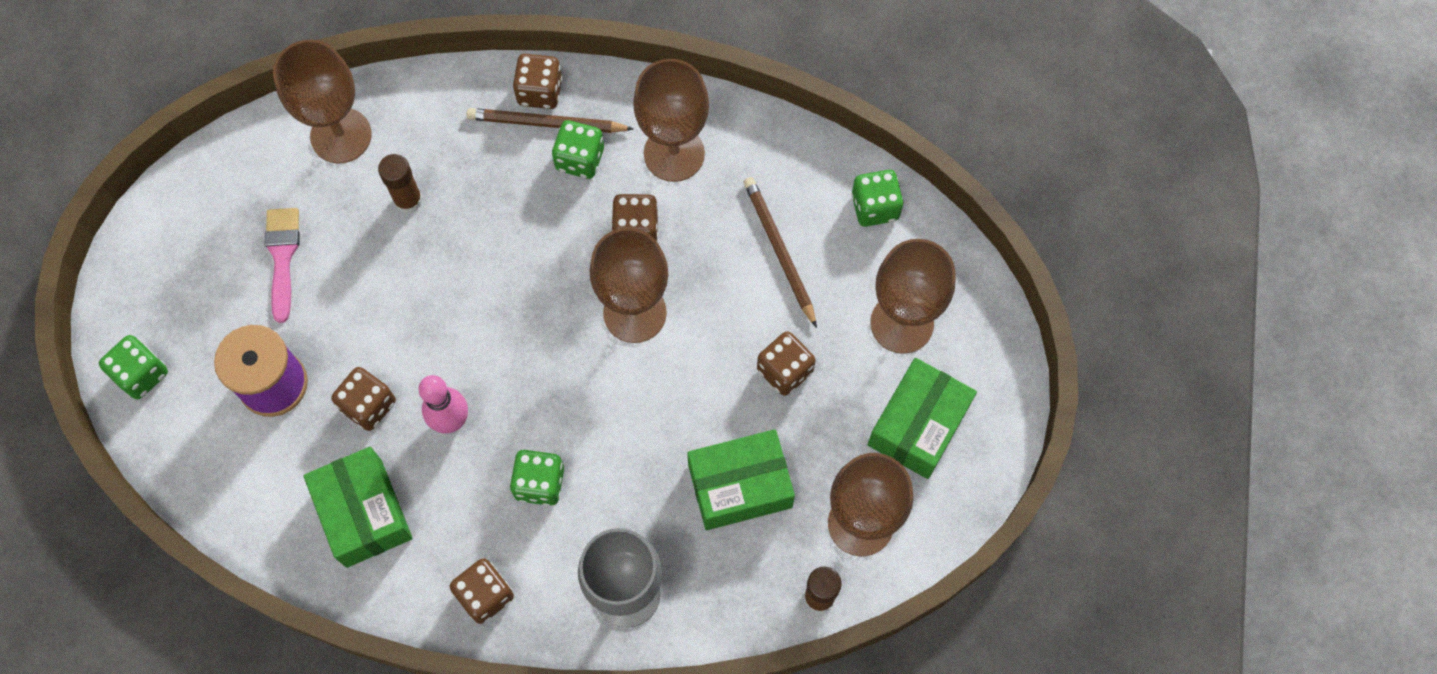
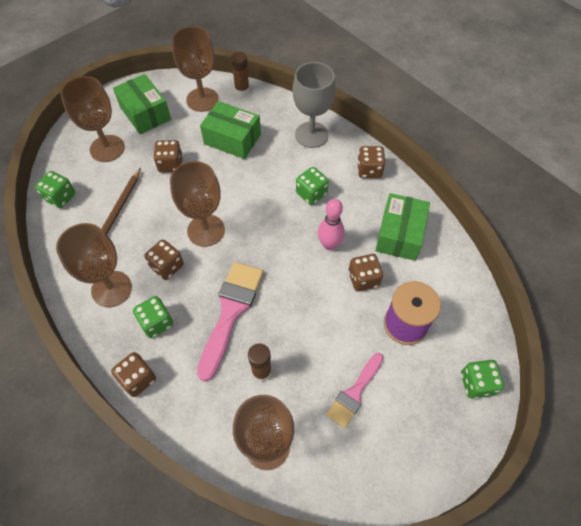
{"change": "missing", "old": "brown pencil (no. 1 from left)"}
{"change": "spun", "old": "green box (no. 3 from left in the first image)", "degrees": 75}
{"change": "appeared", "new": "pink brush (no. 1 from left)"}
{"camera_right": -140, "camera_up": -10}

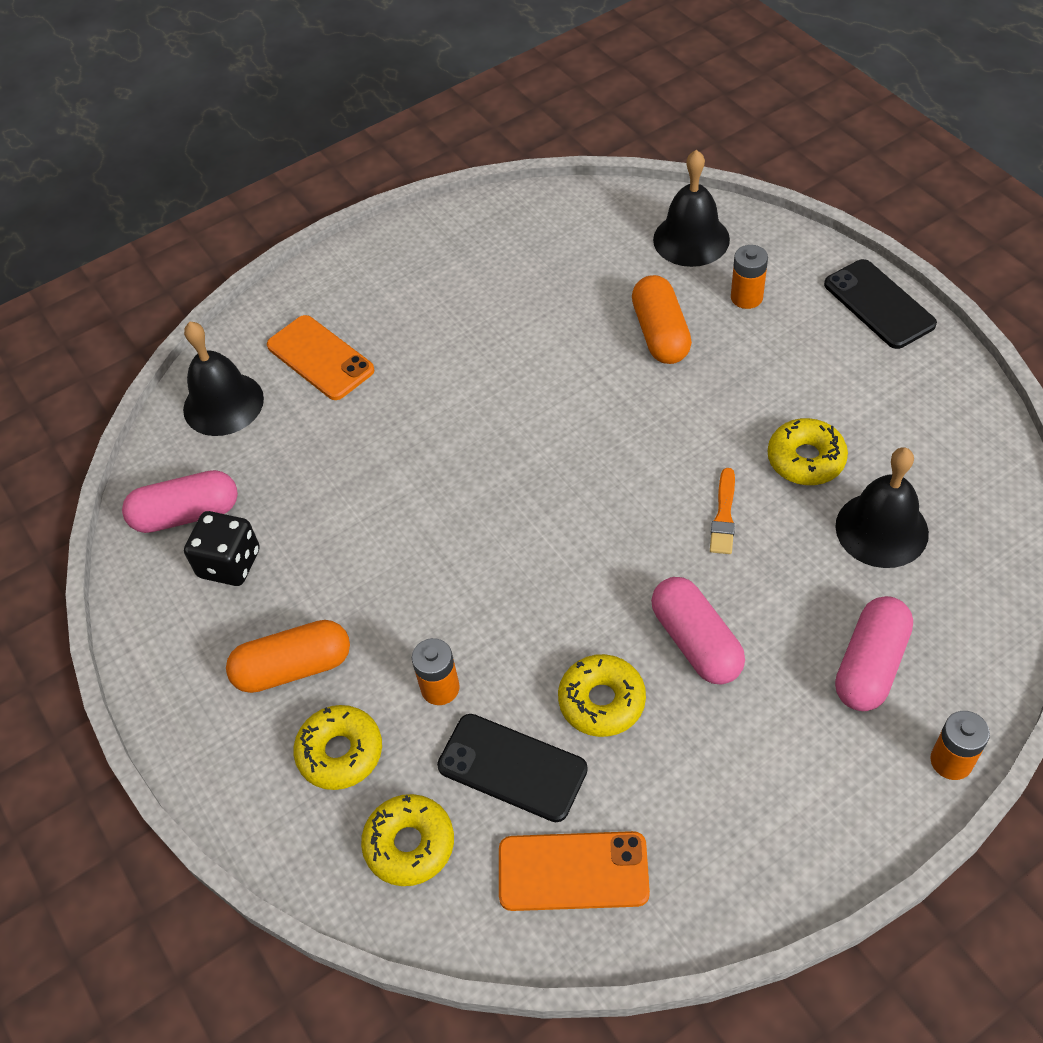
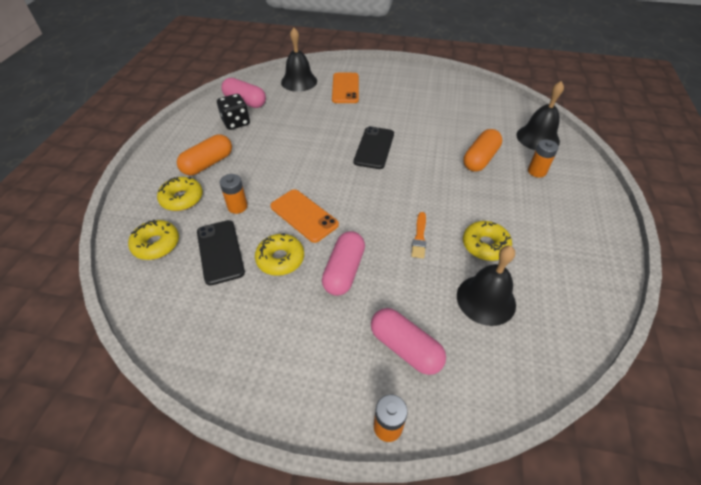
{"change": "relocated", "old": "black phone (no. 2 from left)"}
{"change": "spun", "old": "orange brush", "degrees": -45}
{"change": "spun", "old": "pink capsule (no. 3 from left)", "degrees": 60}
{"change": "spun", "old": "orange capsule (no. 1 from left)", "degrees": -75}
{"change": "relocated", "old": "orange phone (no. 2 from left in the first image)", "new": "orange phone (no. 1 from left)"}
{"camera_right": 40, "camera_up": -5}

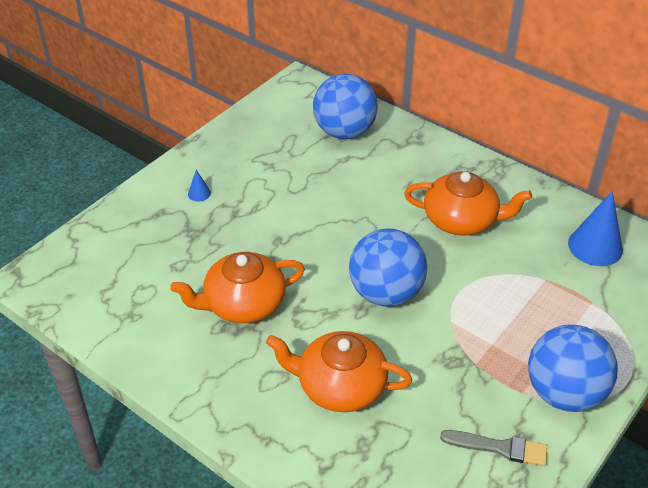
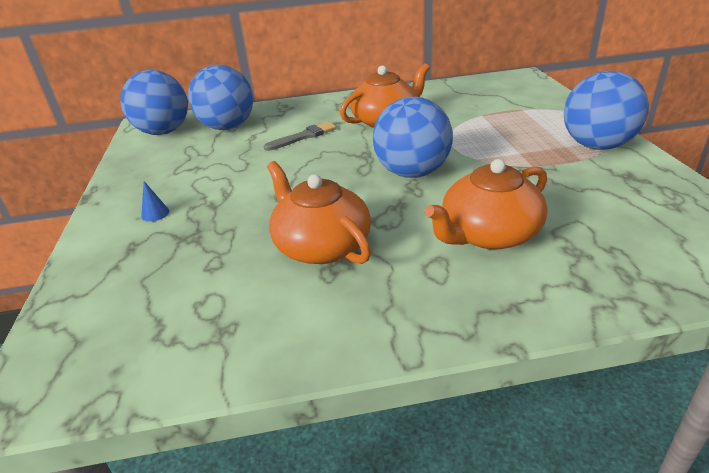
{"change": "missing", "old": "blue cone (no. 2 from left)"}
{"change": "spun", "old": "orange teapot (no. 1 from left)", "degrees": 120}
{"change": "relocated", "old": "grey brush"}
{"change": "appeared", "new": "blue ball (no. 1 from left)"}
{"camera_right": -45, "camera_up": -10}

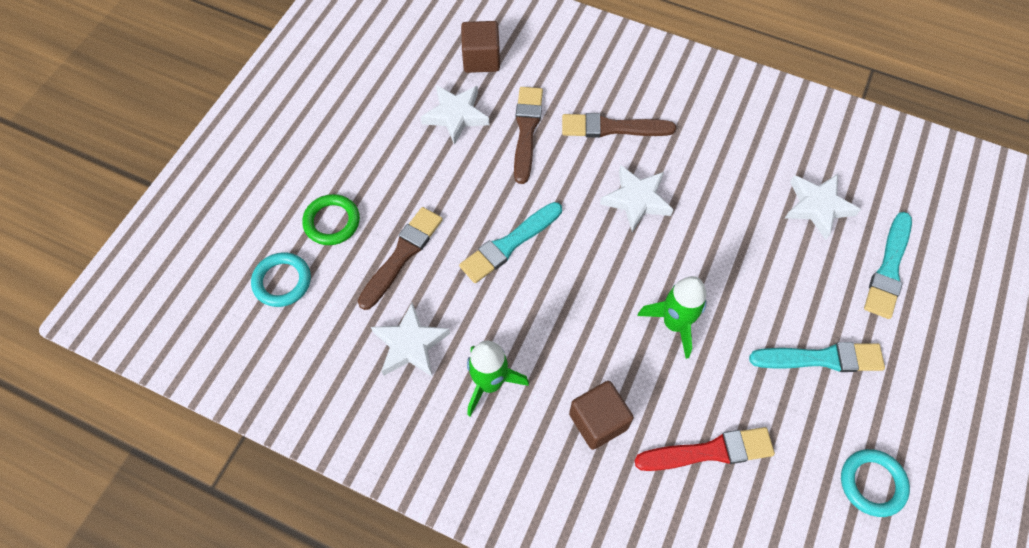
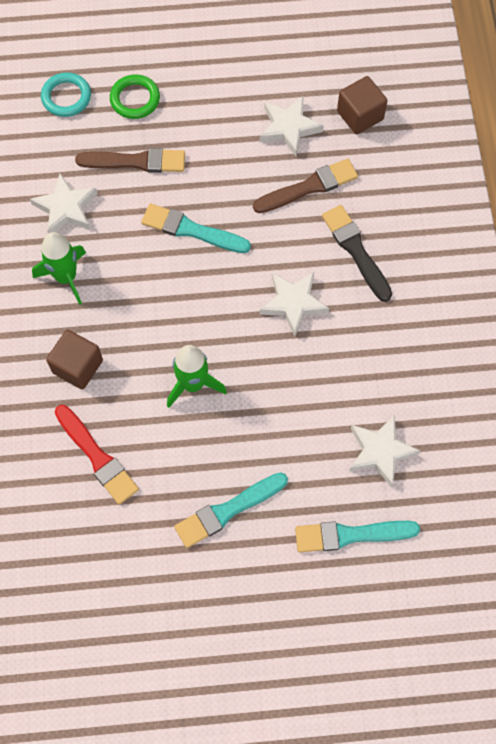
{"change": "colour", "old": "brown brush (no. 3 from left)", "new": "black brush"}
{"change": "spun", "old": "turquoise brush (no. 2 from left)", "degrees": 90}
{"change": "missing", "old": "turquoise ring (no. 2 from left)"}
{"camera_right": 60, "camera_up": 5}

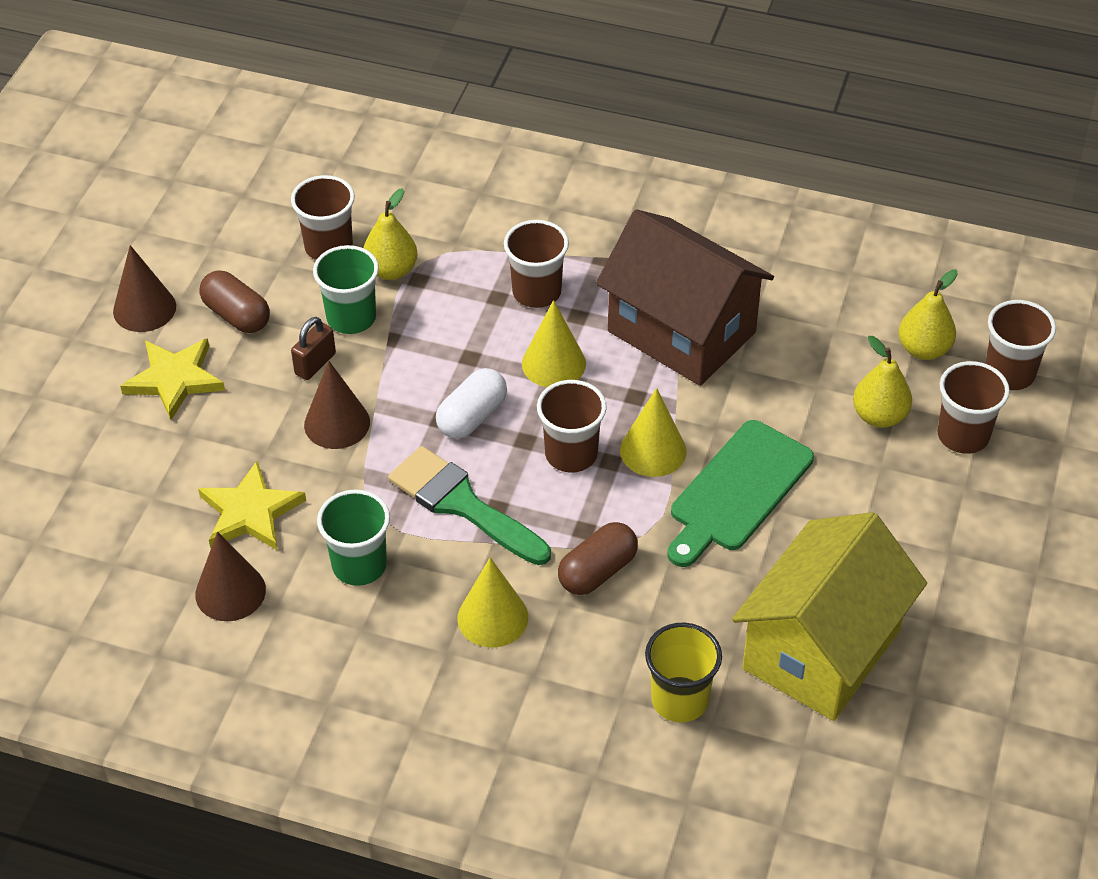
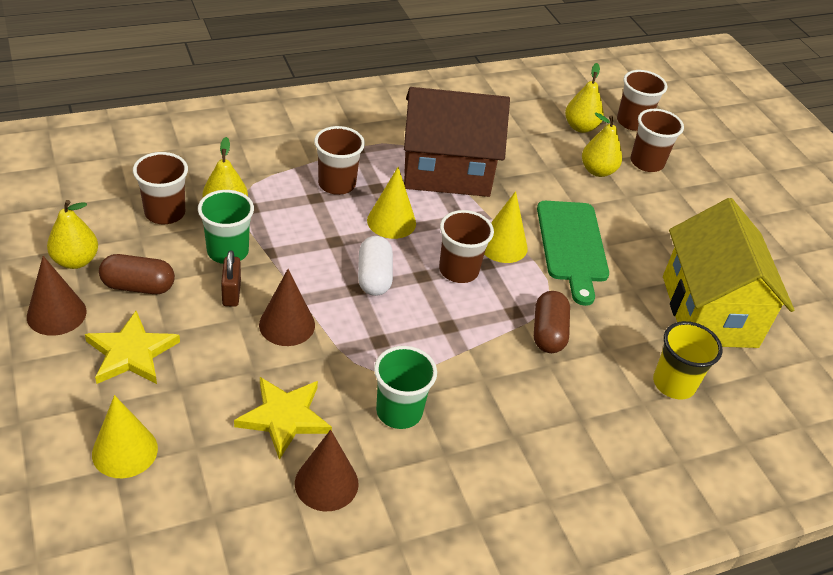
{"change": "missing", "old": "green brush"}
{"change": "relocated", "old": "yellow cone (no. 1 from left)"}
{"change": "appeared", "new": "yellow pear (no. 1 from left)"}
{"camera_right": -45, "camera_up": -5}

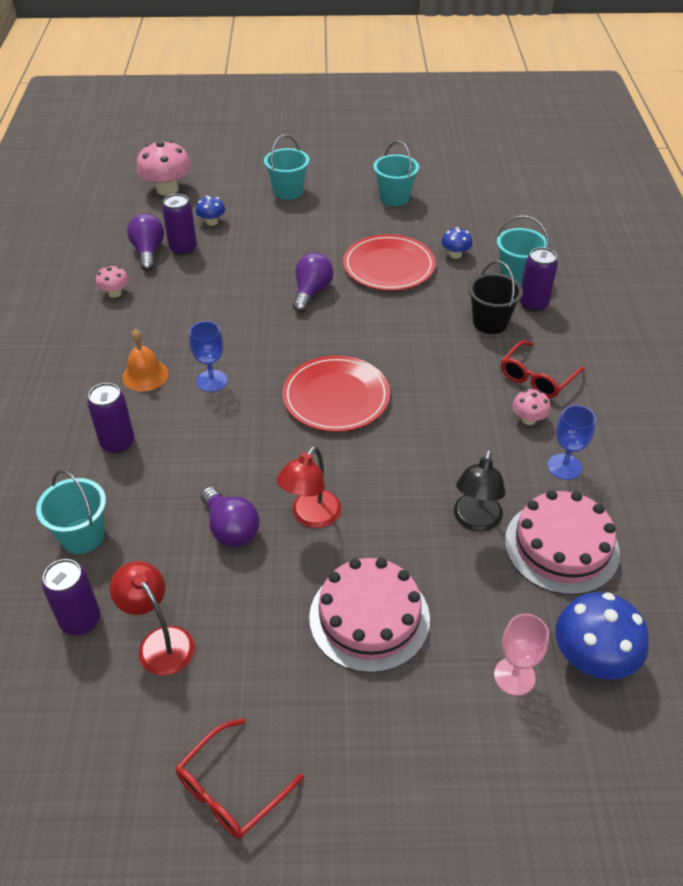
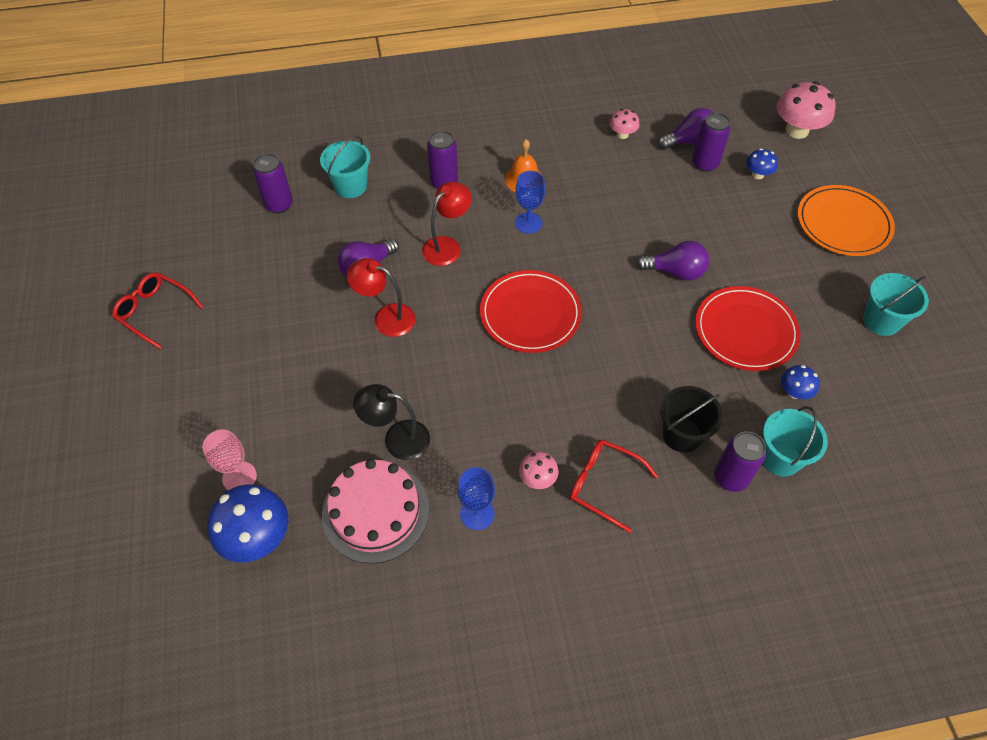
{"change": "exchanged", "old": "turquoise bucket (no. 2 from left)", "new": "orange plate"}
{"change": "missing", "old": "pink cake (no. 1 from left)"}
{"change": "relocated", "old": "red lamp (no. 1 from left in the first image)", "new": "red lamp (no. 2 from left)"}
{"camera_right": 80, "camera_up": 10}

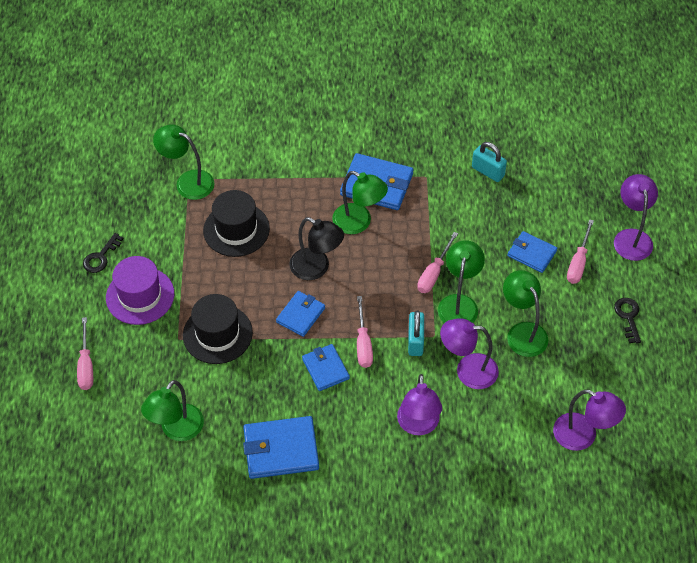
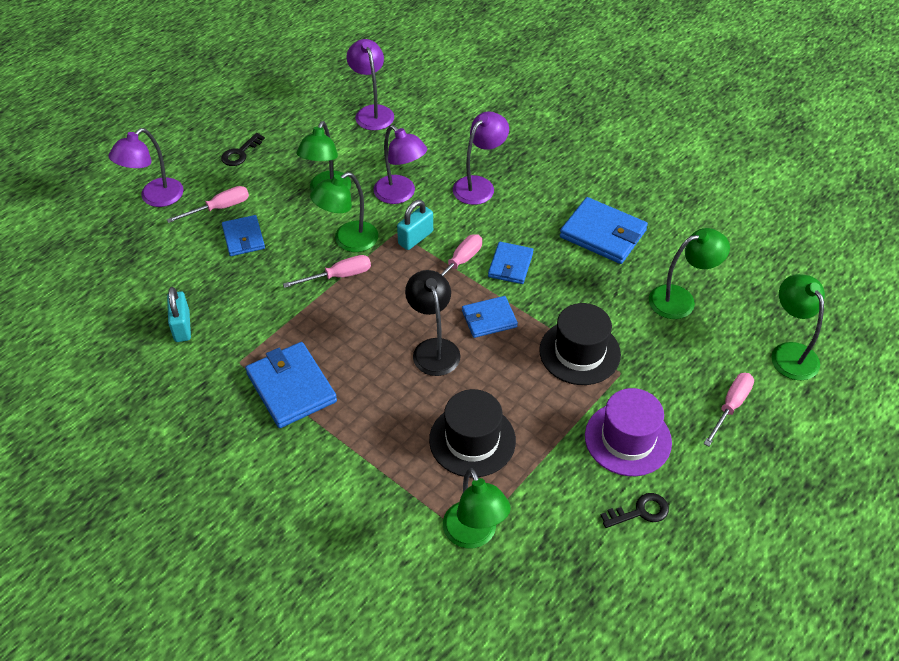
{"change": "relocated", "old": "green lamp (no. 3 from left in the first image)", "new": "green lamp (no. 5 from left)"}
{"camera_right": -140, "camera_up": -5}

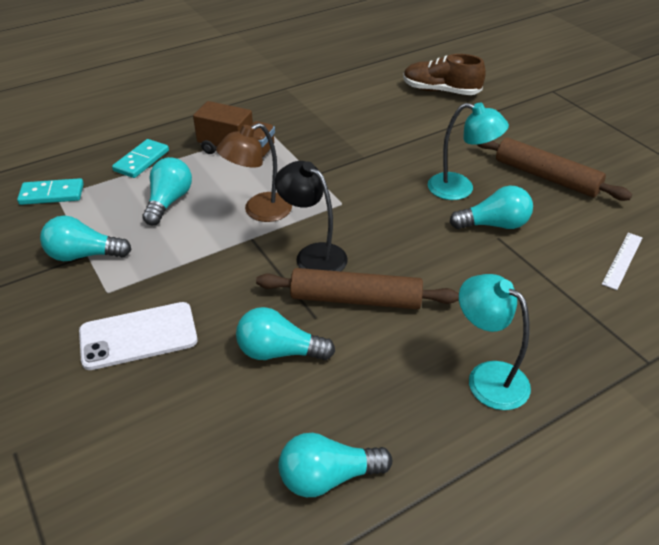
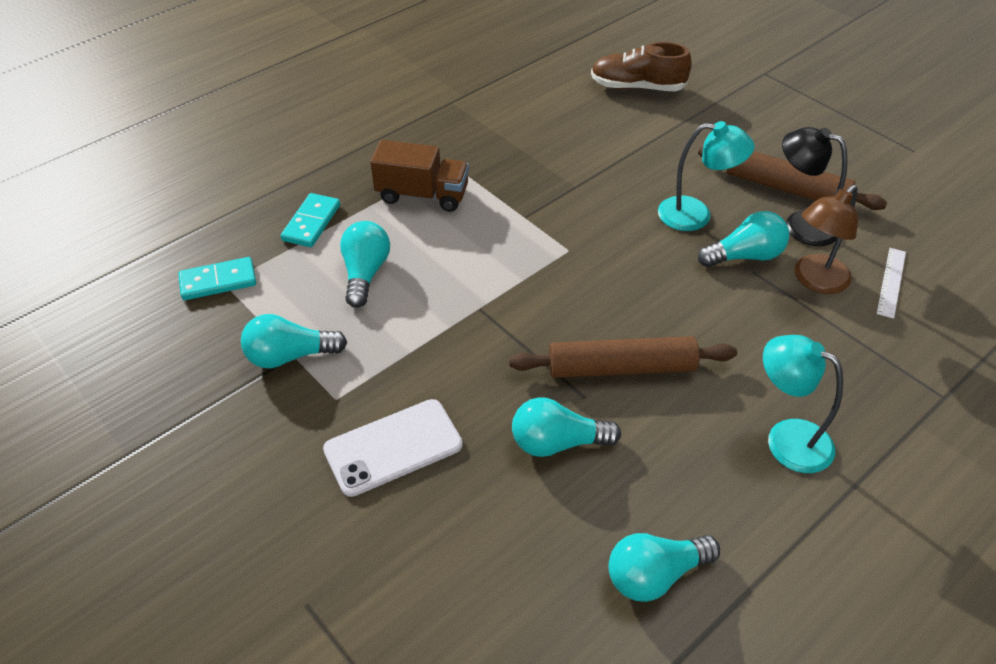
{"change": "relocated", "old": "brown lamp"}
{"change": "relocated", "old": "black lamp"}
{"camera_right": -10, "camera_up": 5}

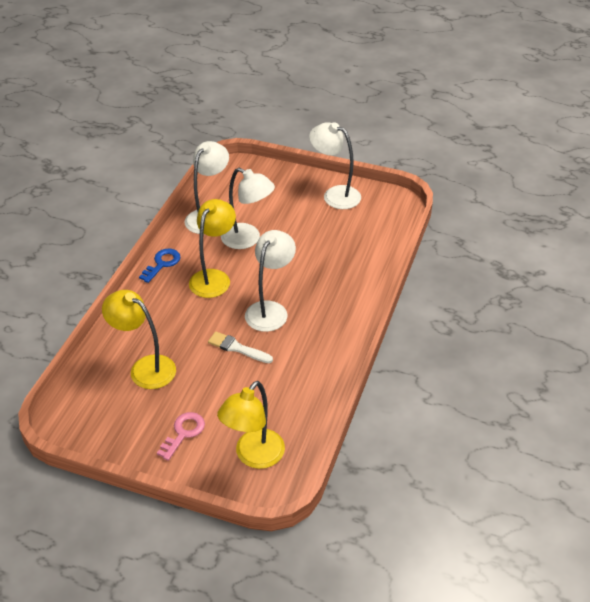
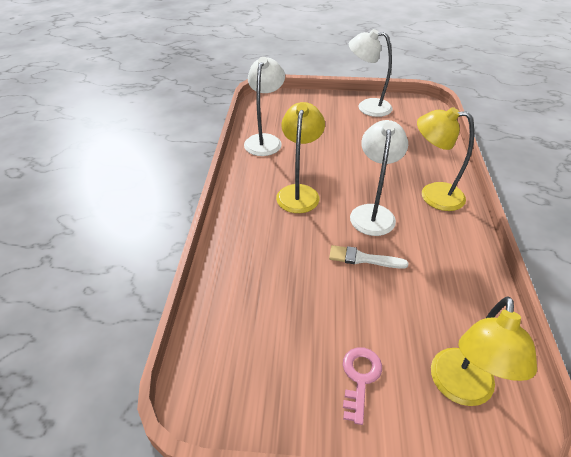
{"change": "missing", "old": "white lamp (no. 2 from left)"}
{"change": "missing", "old": "blue key"}
{"change": "relocated", "old": "yellow lamp (no. 1 from left in the first image)", "new": "yellow lamp (no. 2 from left)"}
{"camera_right": -15, "camera_up": 0}

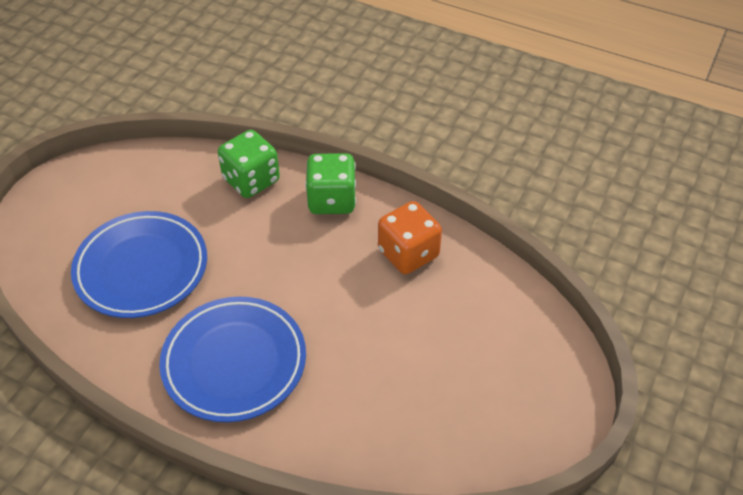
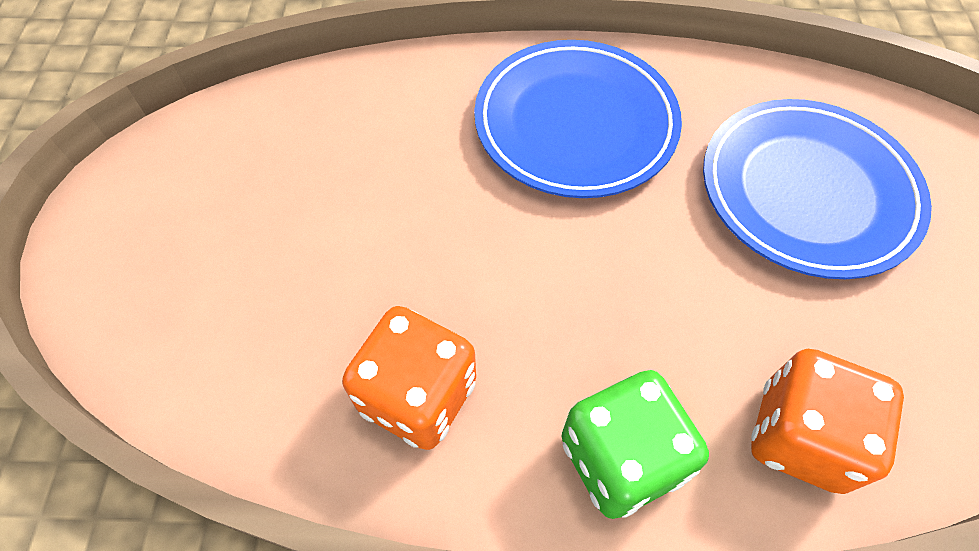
{"change": "colour", "old": "green dice (no. 1 from left)", "new": "orange dice (no. 2 from left)"}
{"camera_right": 155, "camera_up": 10}

